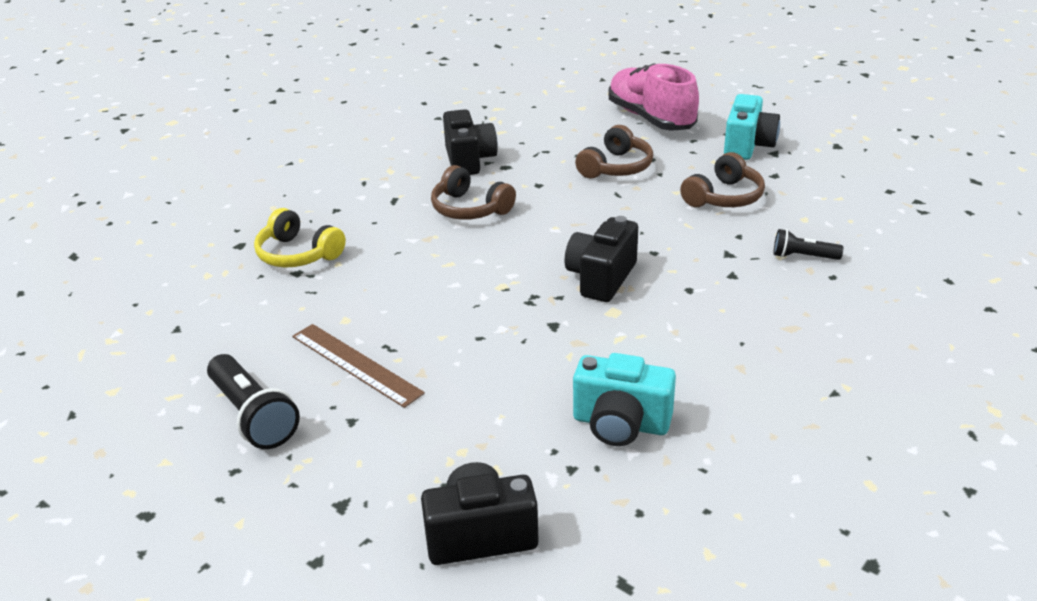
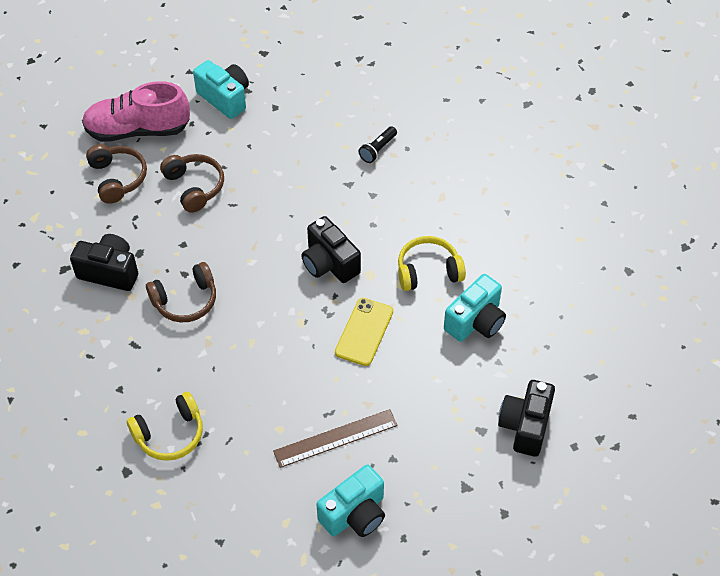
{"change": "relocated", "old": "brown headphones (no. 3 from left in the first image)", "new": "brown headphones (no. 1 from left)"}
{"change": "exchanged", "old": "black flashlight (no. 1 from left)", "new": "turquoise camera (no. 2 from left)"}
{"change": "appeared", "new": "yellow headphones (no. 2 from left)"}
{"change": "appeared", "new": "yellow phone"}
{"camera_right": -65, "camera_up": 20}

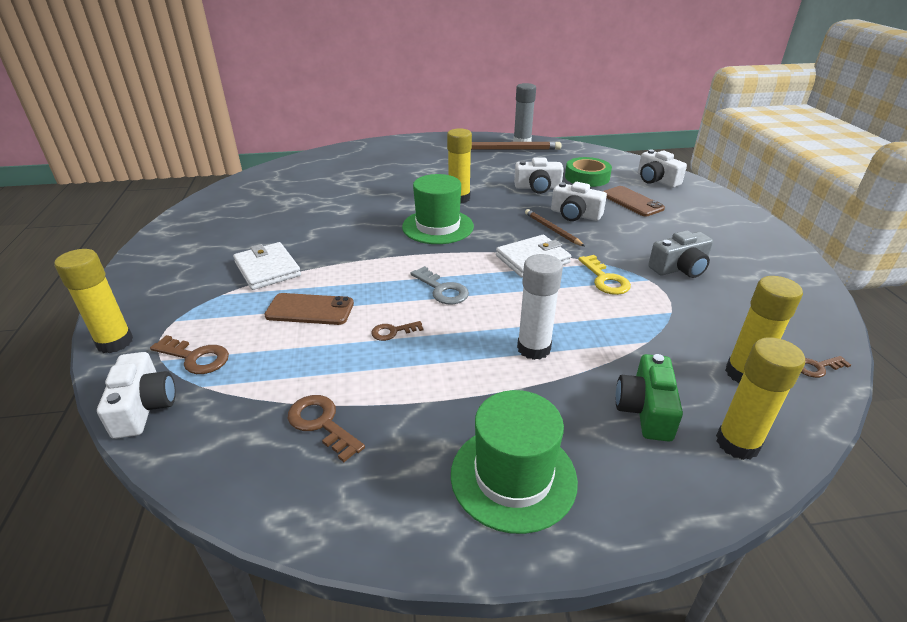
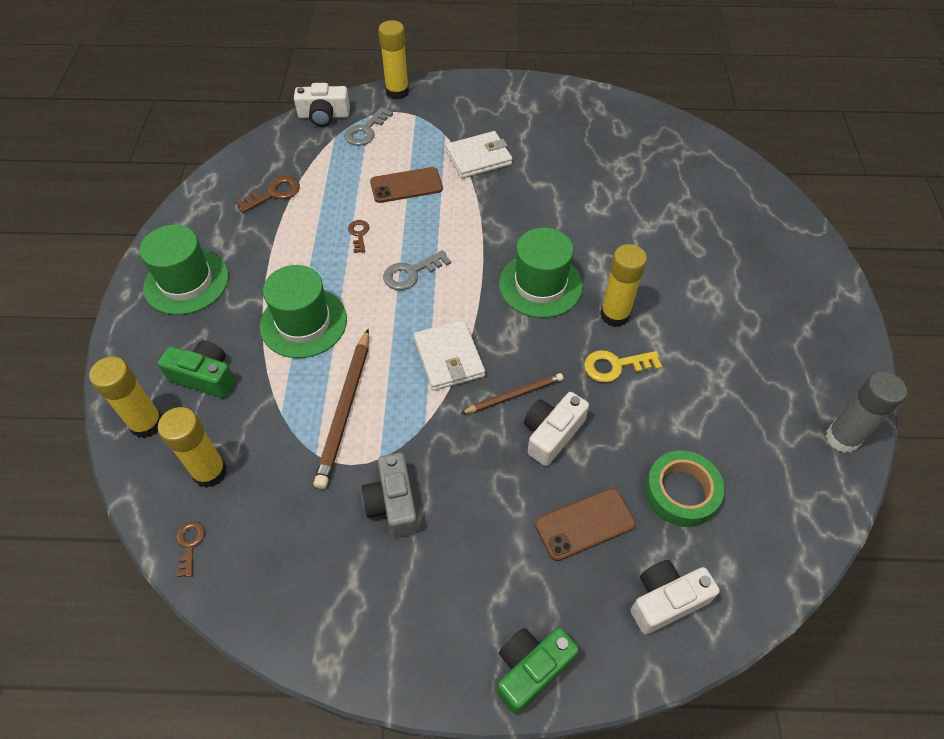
{"change": "relocated", "old": "brown pencil (no. 1 from left)"}
{"change": "missing", "old": "white camera (no. 2 from left)"}
{"change": "exchanged", "old": "white glue stick", "new": "green hat (no. 2 from left)"}
{"change": "relocated", "old": "yellow key"}
{"change": "spun", "old": "brown phone (no. 1 from left)", "degrees": 60}
{"change": "colour", "old": "brown key (no. 1 from left)", "new": "grey key (no. 1 from left)"}
{"change": "appeared", "new": "green camera (no. 2 from left)"}
{"camera_right": 100, "camera_up": 20}

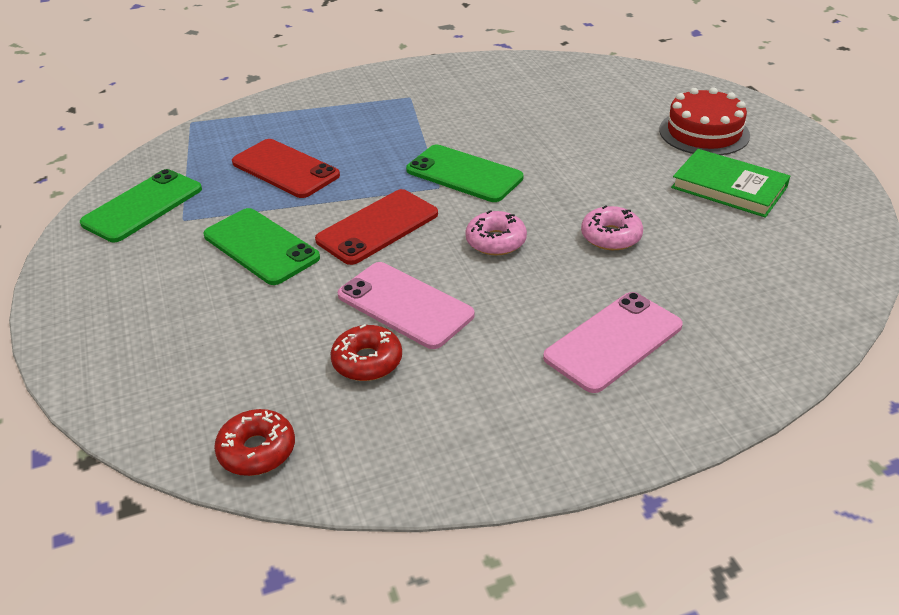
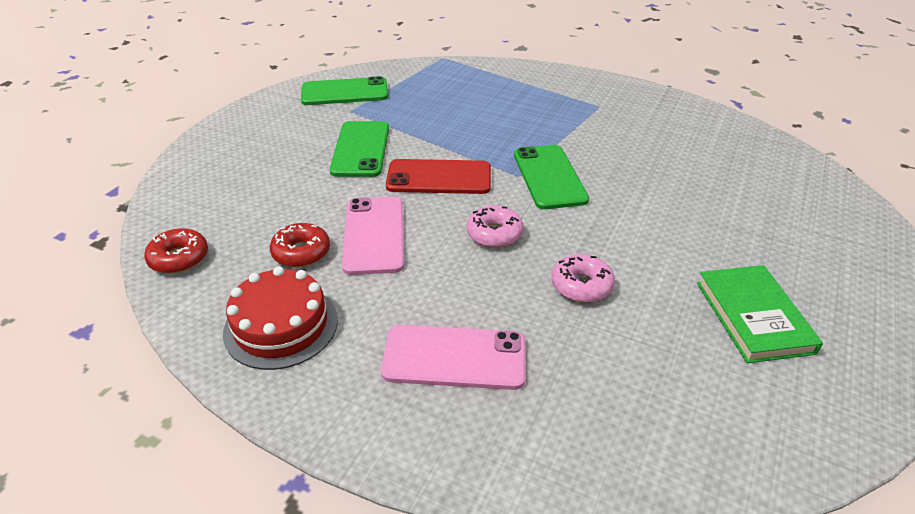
{"change": "relocated", "old": "red cake"}
{"change": "missing", "old": "red phone (no. 1 from left)"}
{"camera_right": 45, "camera_up": 0}

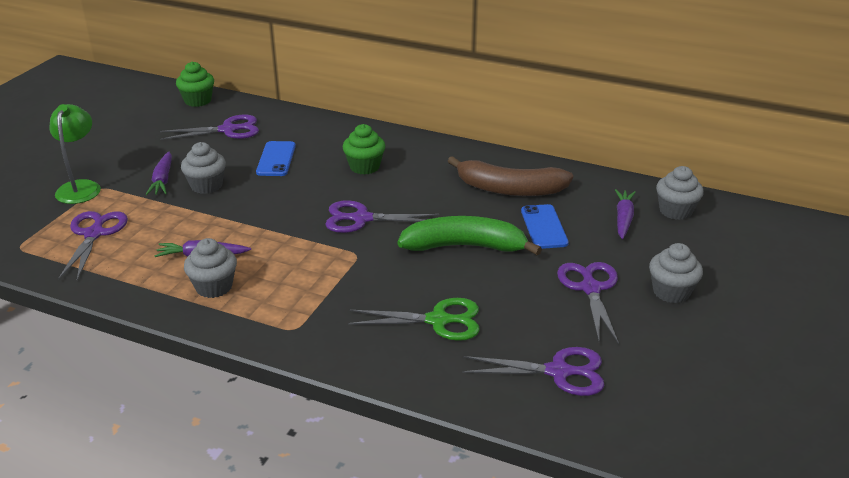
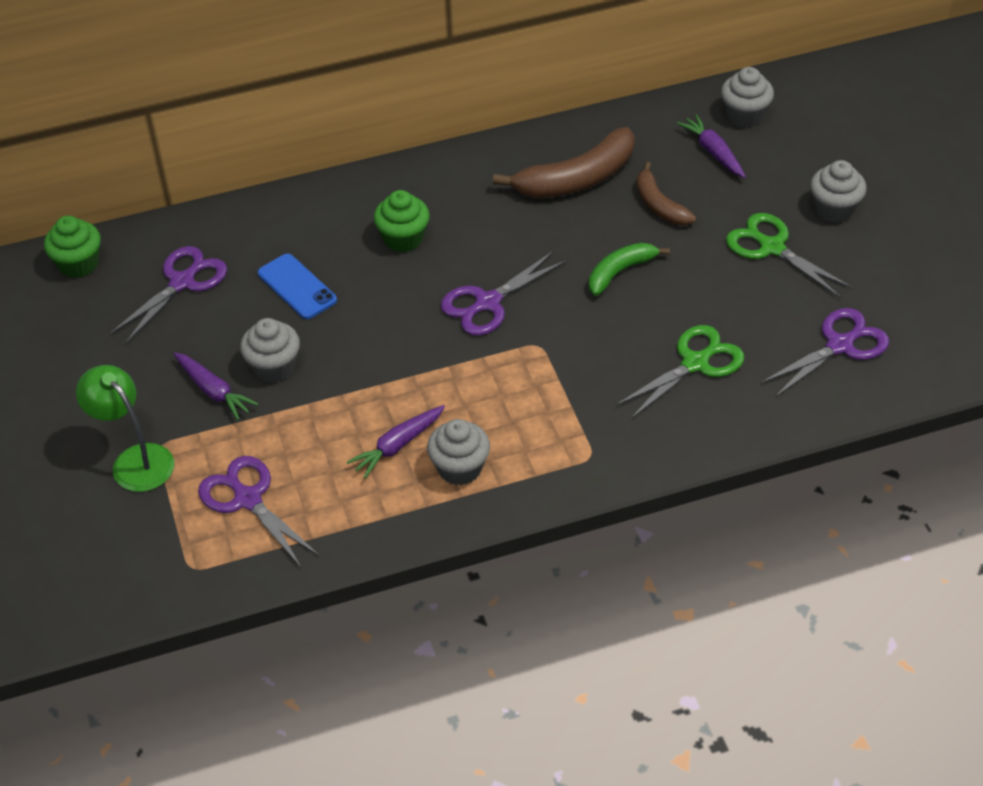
{"change": "exchanged", "old": "blue phone (no. 2 from left)", "new": "brown banana (no. 2 from left)"}
{"change": "size", "old": "green banana", "factor": 0.6}
{"change": "colour", "old": "purple scissors (no. 5 from left)", "new": "green scissors (no. 2 from left)"}
{"camera_right": -40, "camera_up": 15}

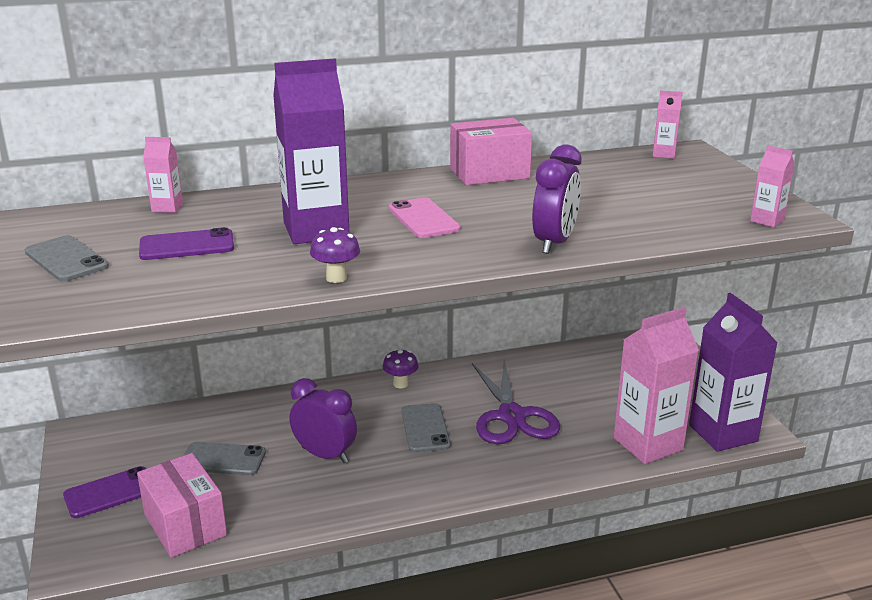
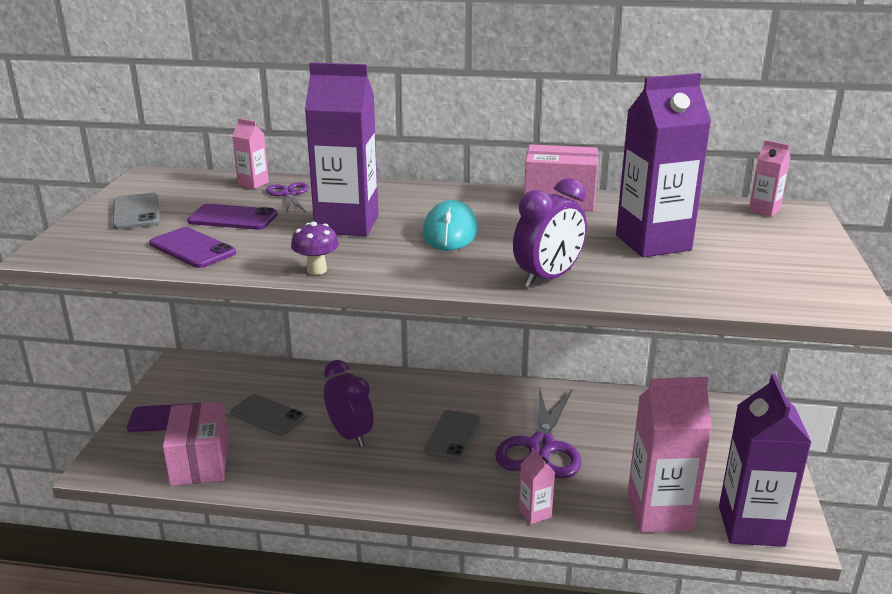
{"change": "relocated", "old": "pink carton (no. 4 from left in the first image)", "new": "pink carton (no. 2 from left)"}
{"change": "exchanged", "old": "pink phone", "new": "turquoise mouse"}
{"change": "missing", "old": "purple mushroom (no. 2 from left)"}
{"change": "appeared", "new": "purple carton (no. 2 from left)"}
{"change": "appeared", "new": "purple scissors (no. 1 from left)"}
{"change": "appeared", "new": "purple phone (no. 2 from left)"}
{"camera_right": 25, "camera_up": 0}

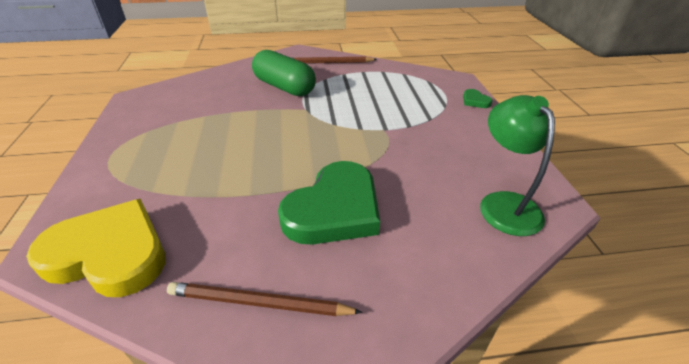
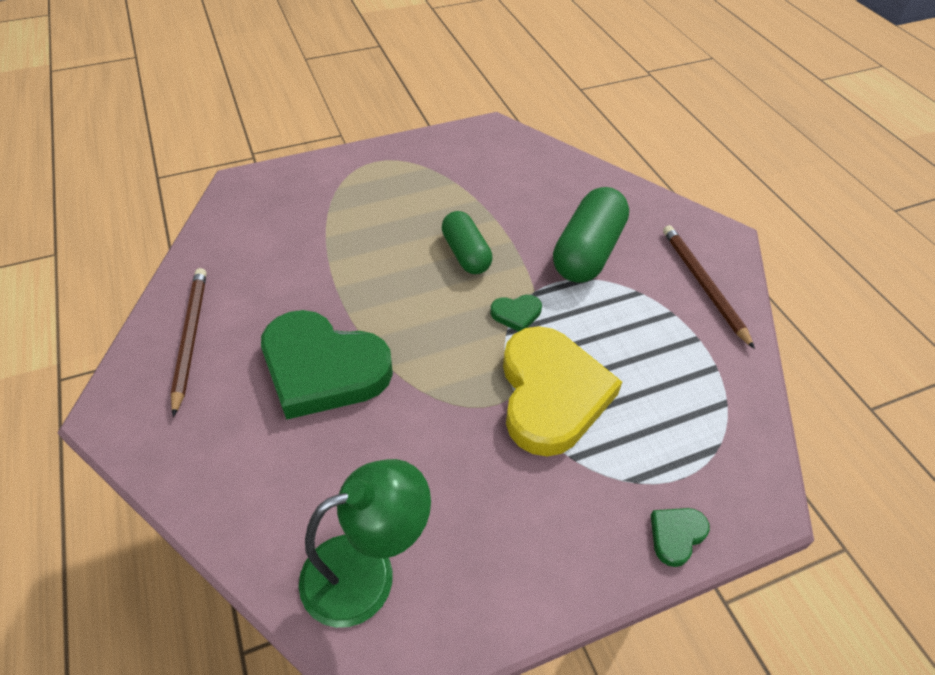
{"change": "relocated", "old": "yellow heart"}
{"change": "appeared", "new": "green capsule (no. 1 from left)"}
{"change": "appeared", "new": "green heart (no. 2 from left)"}
{"camera_right": 75, "camera_up": 10}

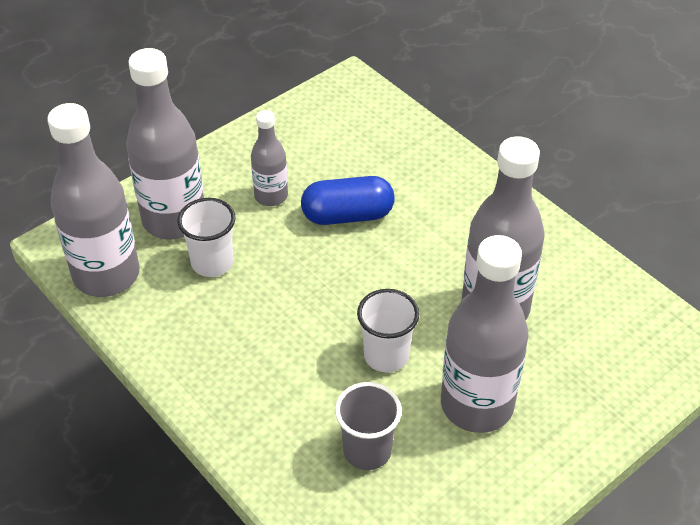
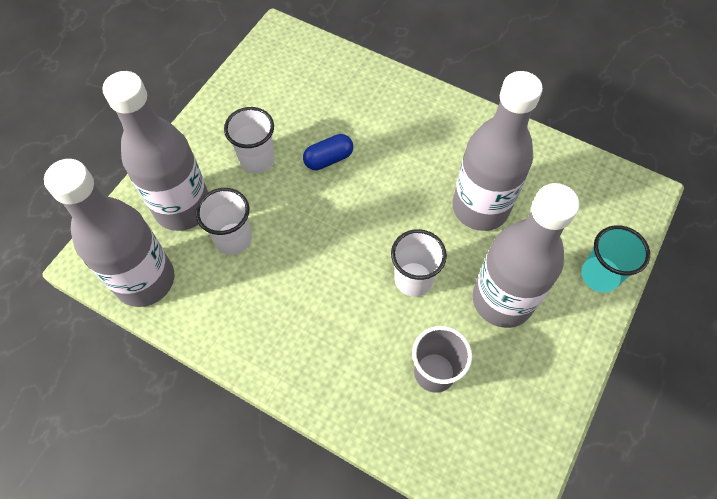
{"change": "exchanged", "old": "grey bottle (no. 3 from left)", "new": "white cup (no. 2 from left)"}
{"change": "size", "old": "blue capsule", "factor": 0.65}
{"change": "appeared", "new": "turquoise cup"}
{"camera_right": -20, "camera_up": 15}

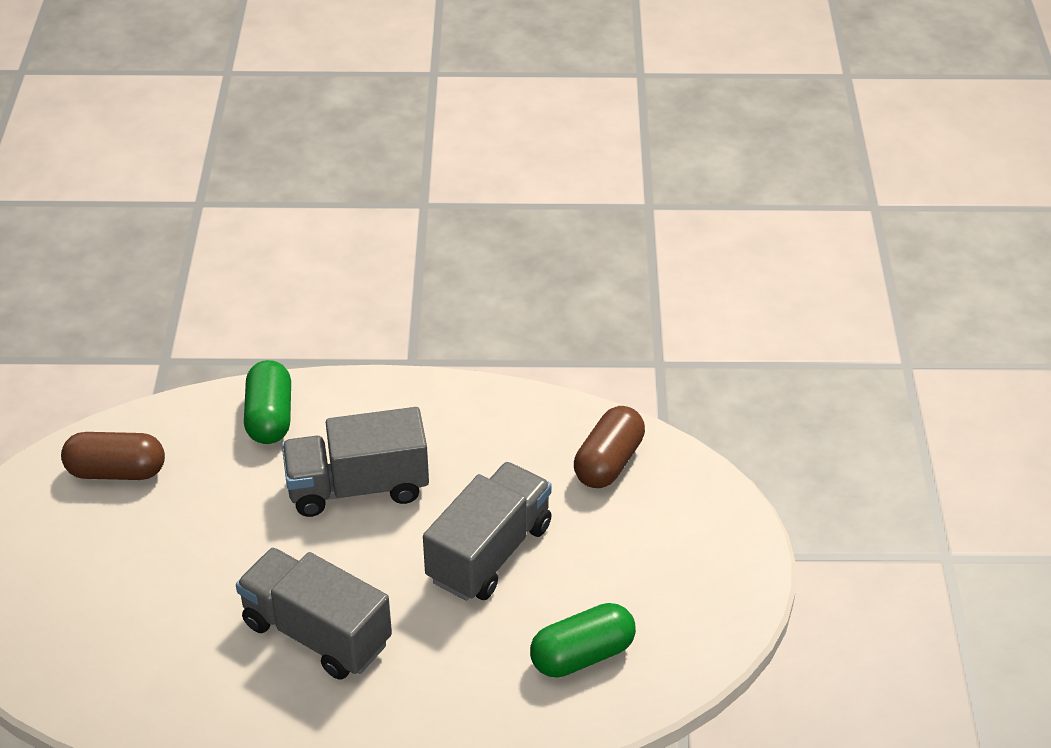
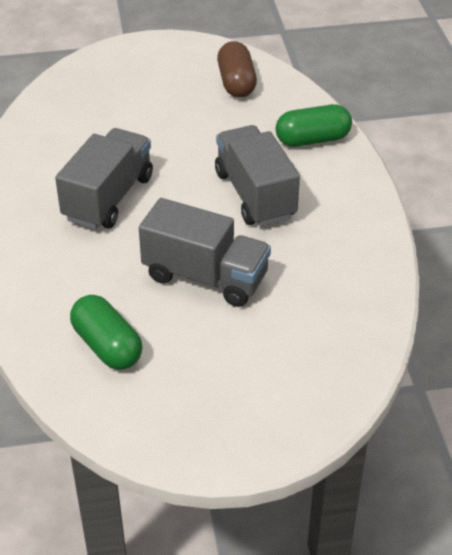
{"change": "missing", "old": "brown capsule (no. 2 from left)"}
{"camera_right": 80, "camera_up": 0}

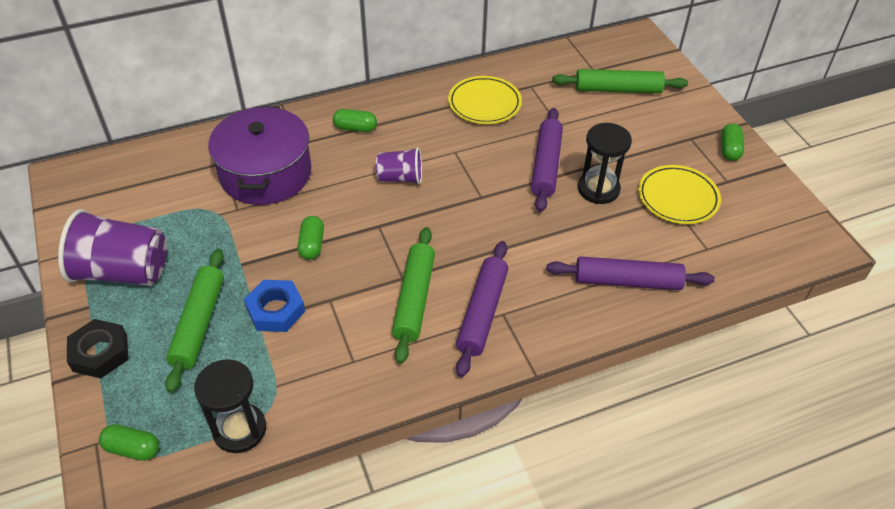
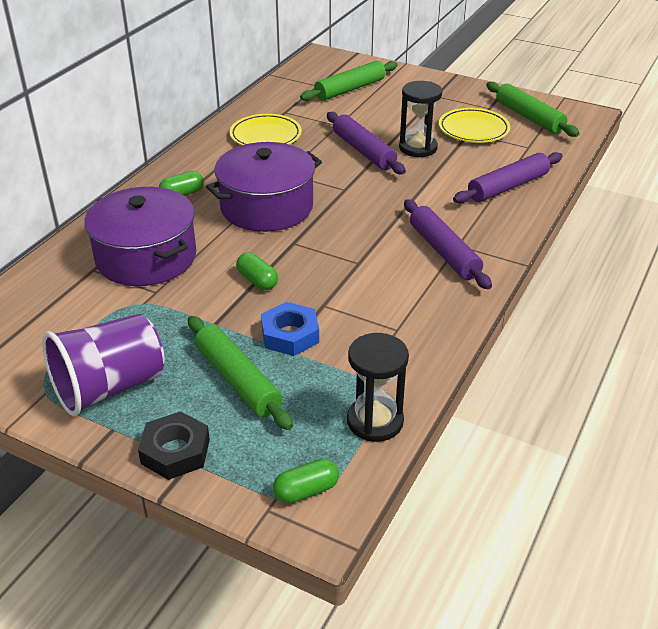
{"change": "missing", "old": "green capsule (no. 4 from left)"}
{"change": "exchanged", "old": "purple cup (no. 2 from left)", "new": "purple pot (no. 2 from left)"}
{"change": "relocated", "old": "green rolling pin (no. 2 from left in the first image)", "new": "green rolling pin (no. 3 from left)"}
{"camera_right": -40, "camera_up": -10}

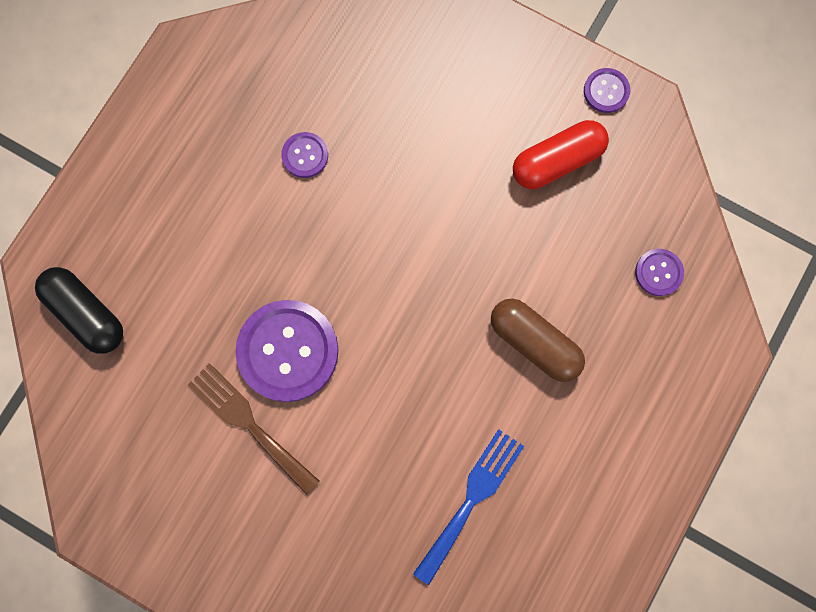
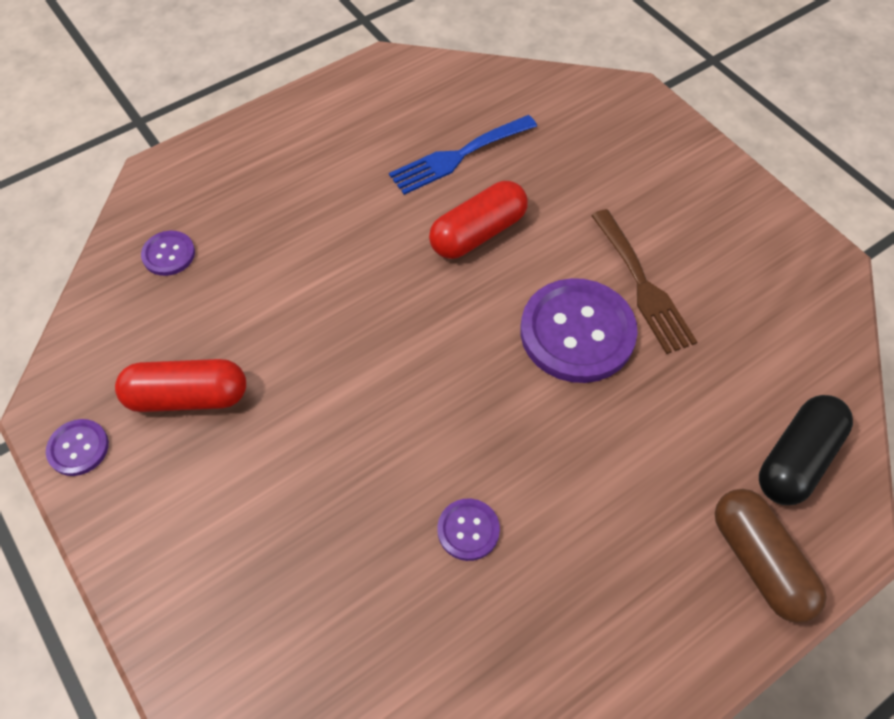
{"change": "spun", "old": "black capsule", "degrees": 60}
{"change": "relocated", "old": "brown capsule"}
{"change": "appeared", "new": "red capsule (no. 2 from left)"}
{"camera_right": -155, "camera_up": -20}

